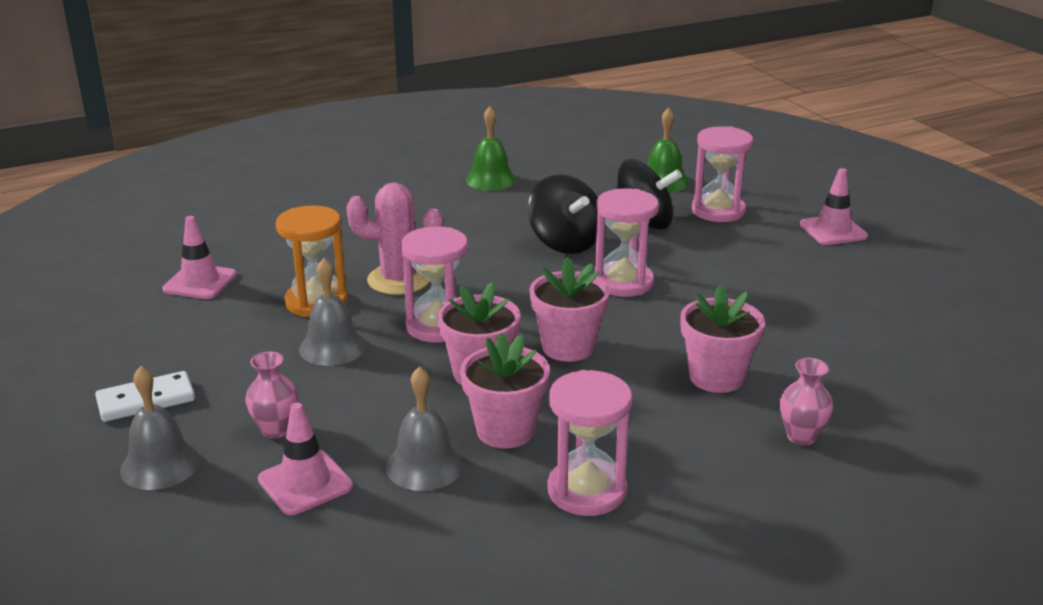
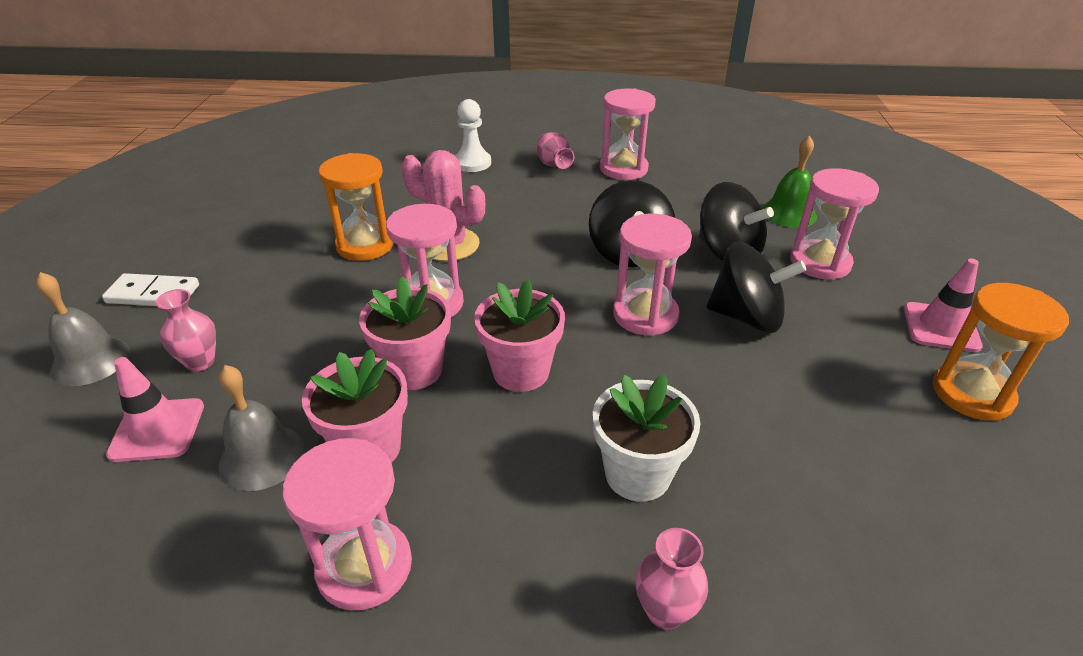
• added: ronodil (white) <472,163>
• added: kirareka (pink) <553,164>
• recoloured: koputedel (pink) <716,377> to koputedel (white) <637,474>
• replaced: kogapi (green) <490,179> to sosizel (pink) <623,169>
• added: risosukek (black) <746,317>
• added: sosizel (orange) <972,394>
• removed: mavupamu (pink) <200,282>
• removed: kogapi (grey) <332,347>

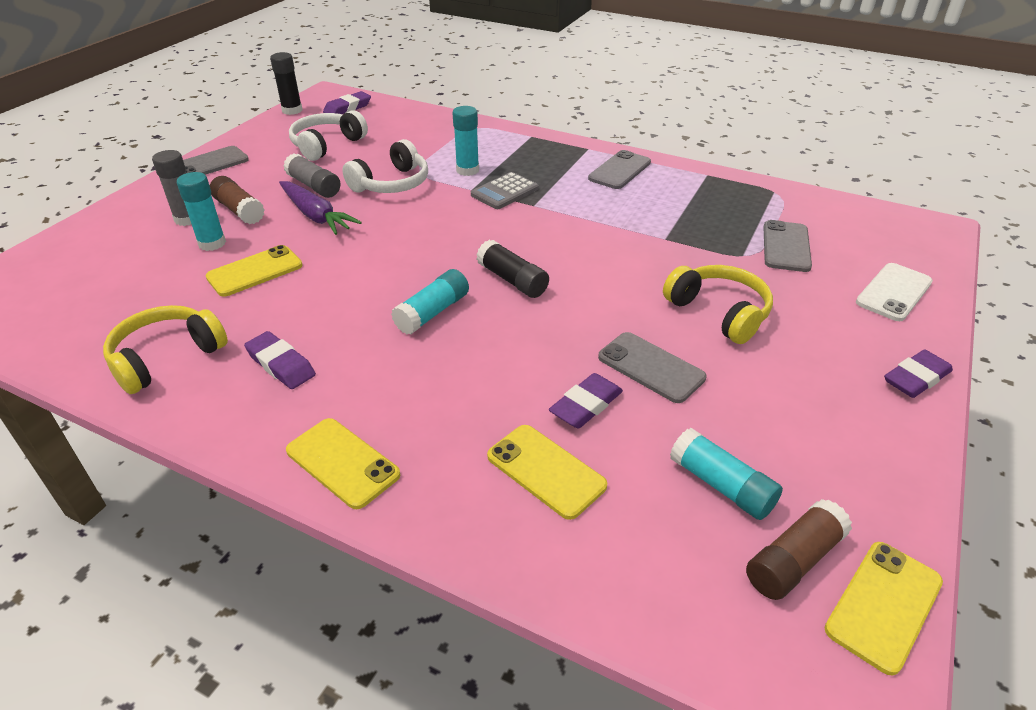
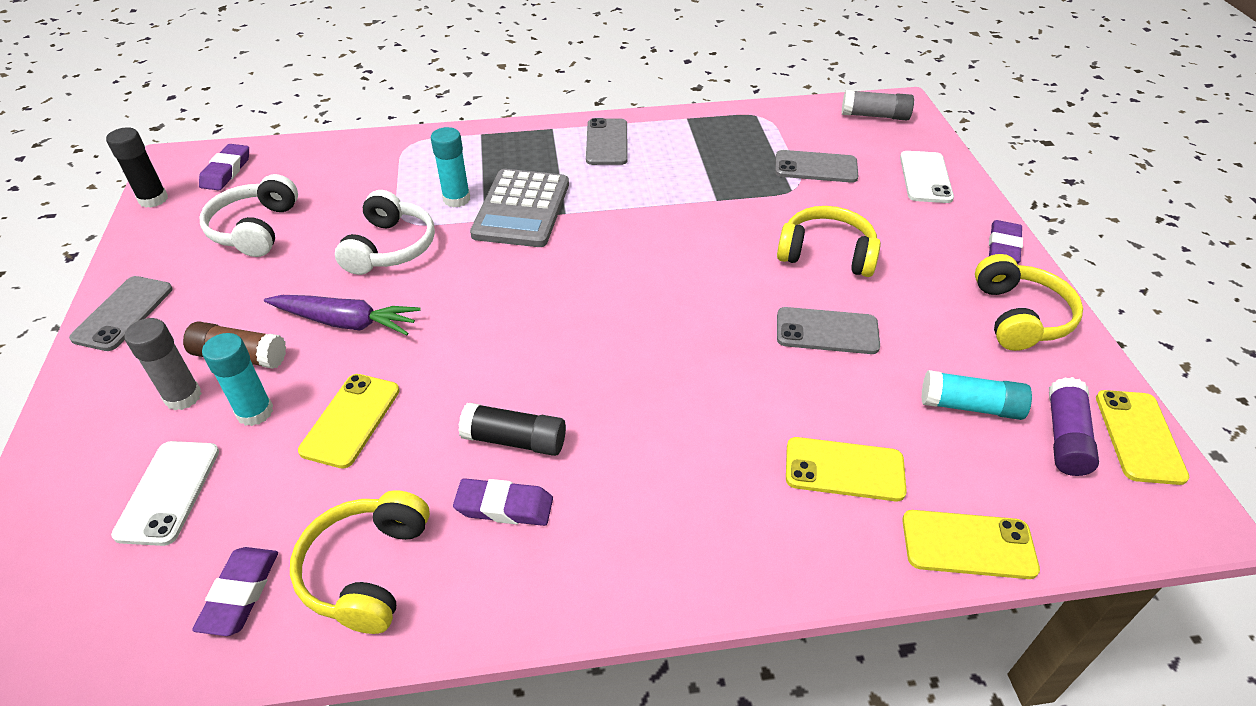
• added: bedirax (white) <168,492>
• moved: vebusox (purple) <586,405> to <240,594>
• moved: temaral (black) <512,280> to <515,440>
• resized: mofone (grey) <504,192> = <521,209> x1.61
• turned: bedirax (grey) <786,246> = <816,167> 60 degrees counterclockwise
• moved: temaral (grey) <314,186> to <875,116>
• moved: bedirax (yellow) <342,463> to <968,545>
• added: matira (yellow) <1019,316>
• recoloured: temaral (brown) <793,560> to temaral (purple) <1065,437>
• removed: temaral (turquoise) <432,312>

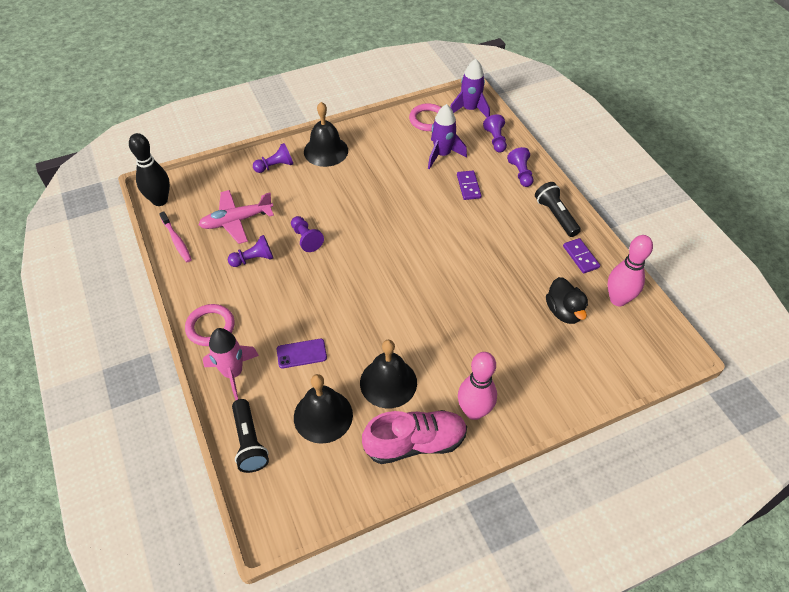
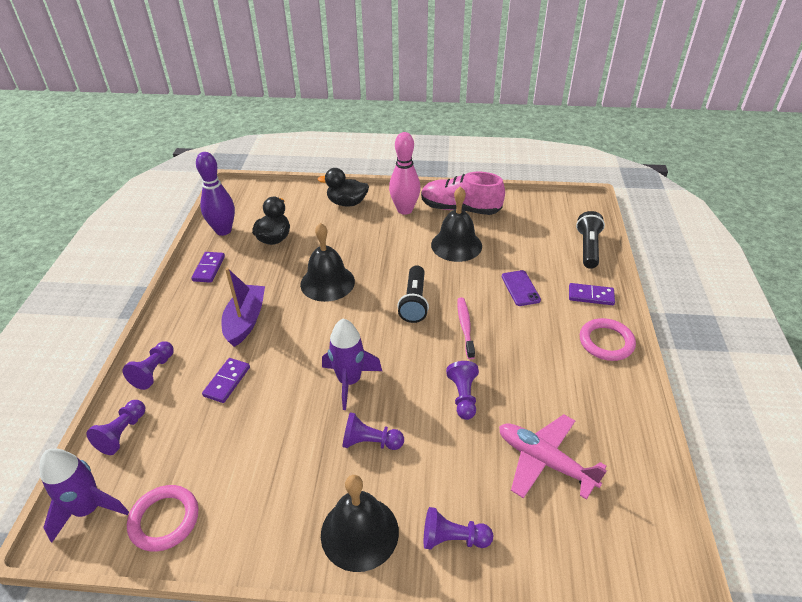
• recoloured: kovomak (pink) <618,299> to kovomak (purple) <223,230>
• added: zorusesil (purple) <245,321>
• moved: kogapi (black) <323,416> to <327,282>
• added: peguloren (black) <347,203>
• moved: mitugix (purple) <442,155> to <349,381>
• moved: ronodil (purple) <253,259> to <370,442>
• moved: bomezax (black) <555,216> to <414,302>
• moved: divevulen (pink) <176,240> to <465,327>
• turned: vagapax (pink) <236,221> = <544,461> 150 degrees counterclockwise
• turned: bedirax (purple) <301,354> = <520,288> 60 degrees clockwise
• replaced: mitugix (pink) <233,373> to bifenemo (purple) <591,296>
• removed: kovomak (black) <160,200>

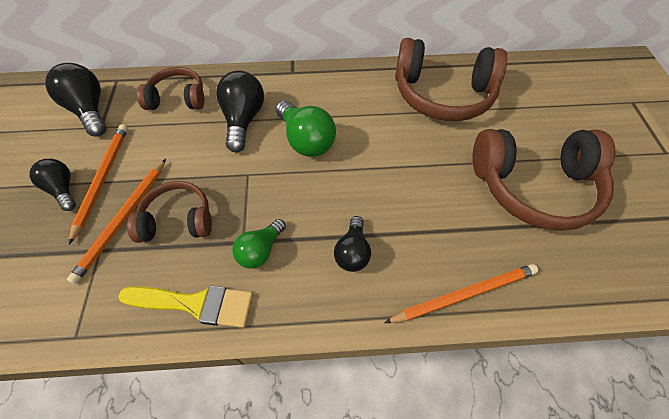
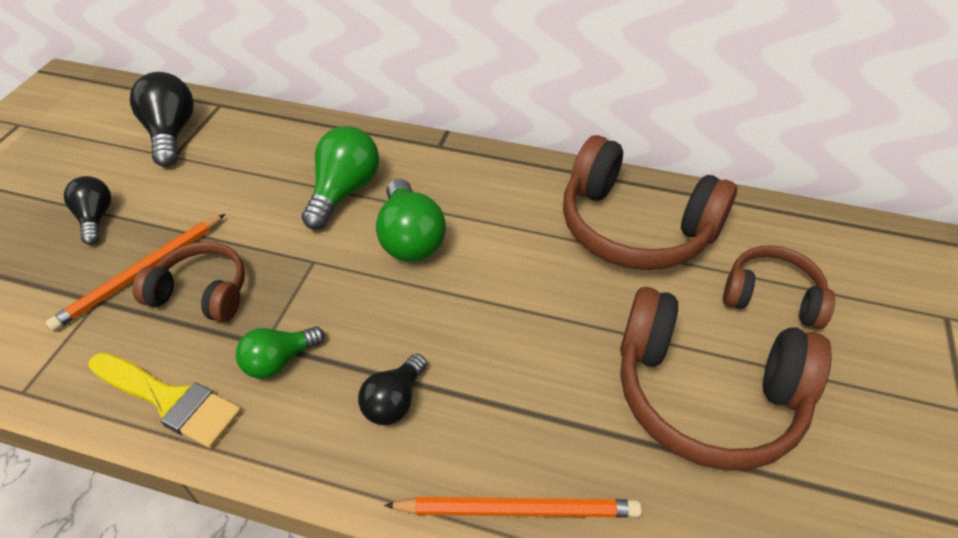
• recoloured: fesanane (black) <243,120> to fesanane (green) <344,191>
• moved: matira (brown) <177,98> to <772,297>
• removed: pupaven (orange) <102,179>

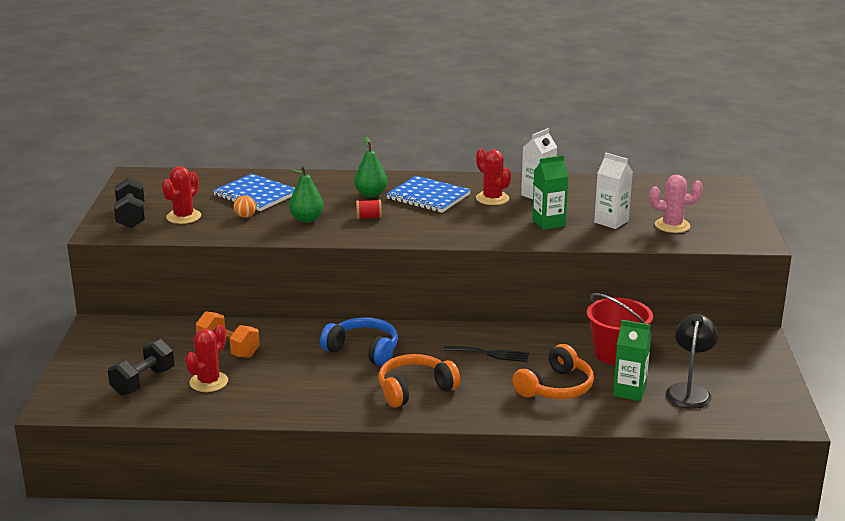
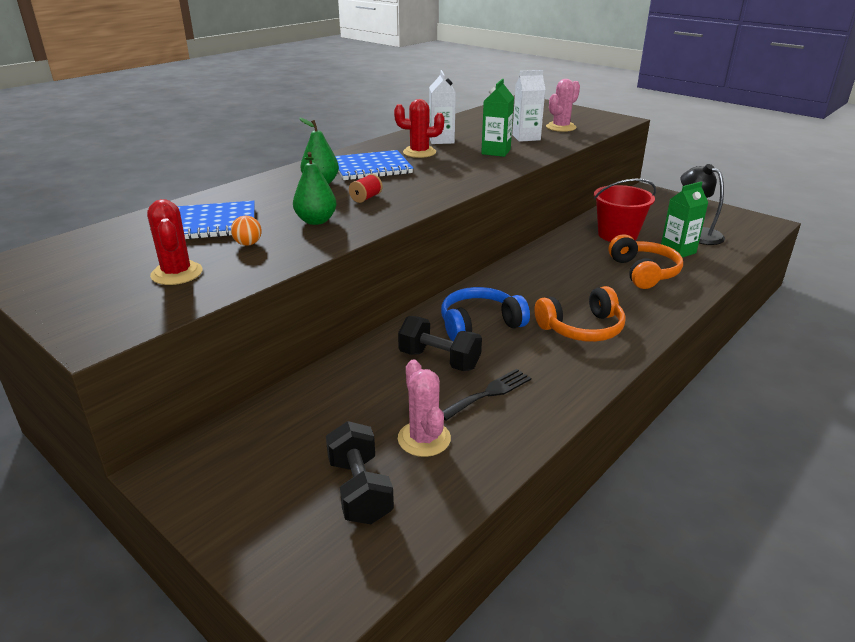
• moved: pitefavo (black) <131,217> to <439,360>
• recoloured: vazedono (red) <209,382> to vazedono (pink) <424,439>
• moved: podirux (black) <490,354> to <489,393>
• turned: matira (orange) <415,390> = <581,328> 120 degrees counterclockwise
• removed: pitefavo (orange) <228,349>

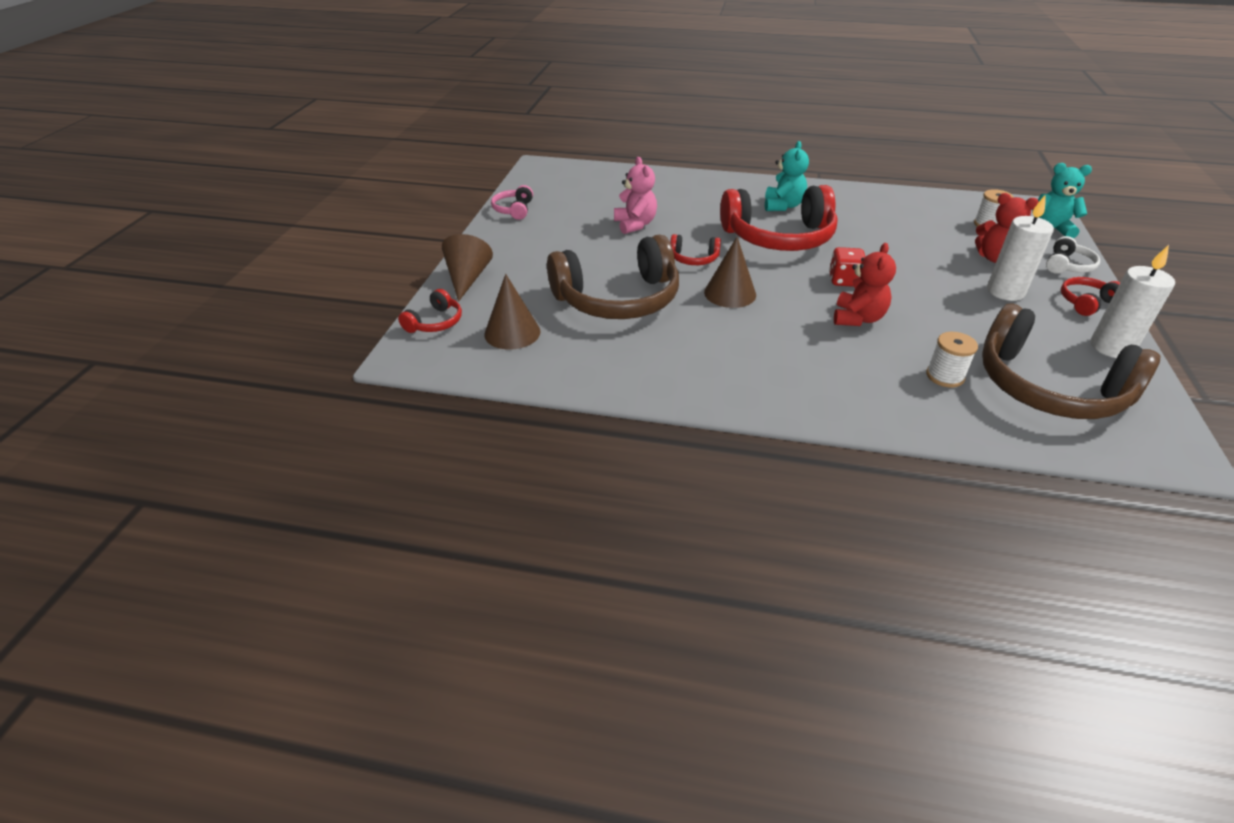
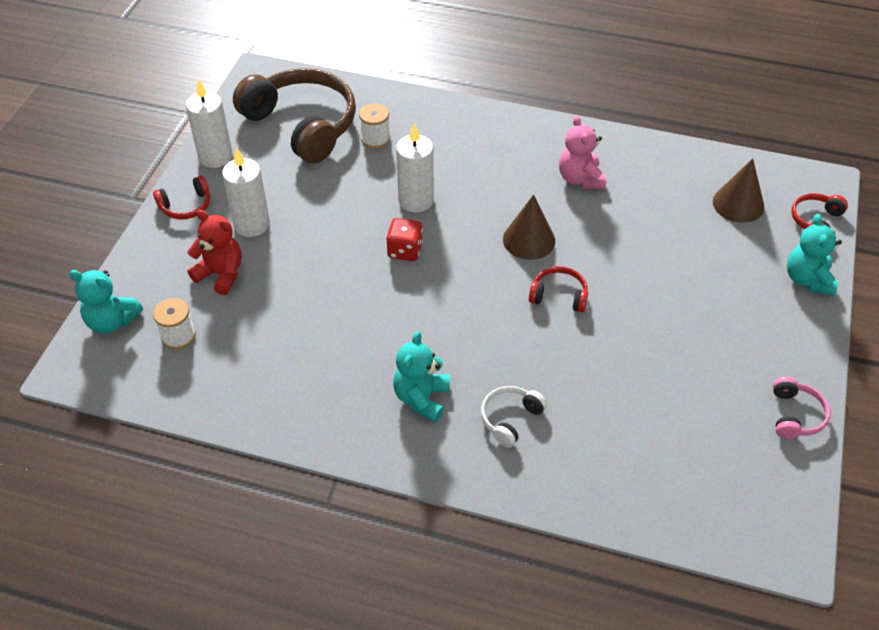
• replaced: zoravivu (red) <858,318> to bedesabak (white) <416,200>
• moved: matira (white) <1067,266> to <510,419>
• moved: zoravivu (pink) <635,225> to <580,179>
• replaced: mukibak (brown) <467,278> to zoravivu (turquoise) <807,279>
• removed: matira (brown) <618,299>
• removed: matira (red) <779,237>

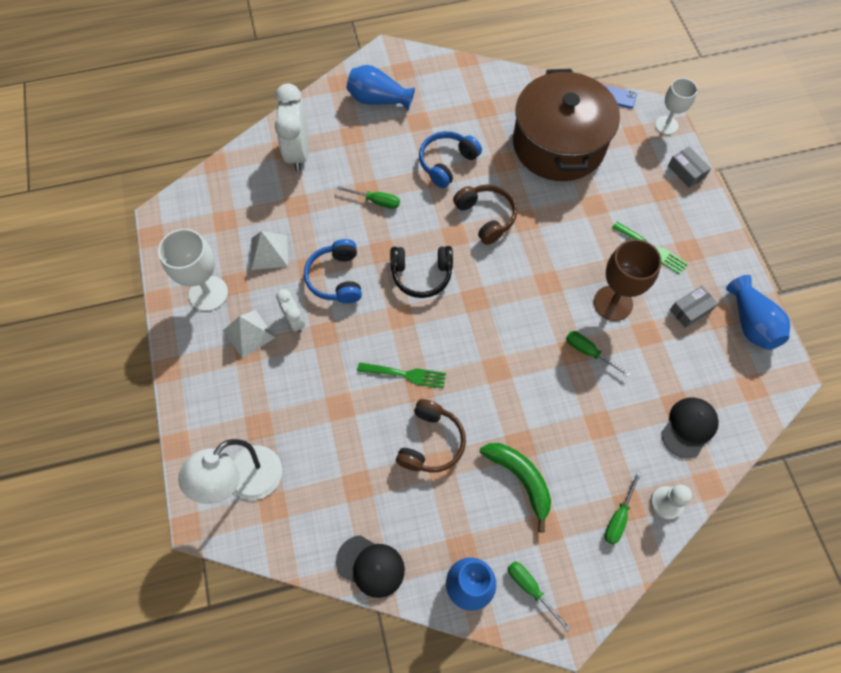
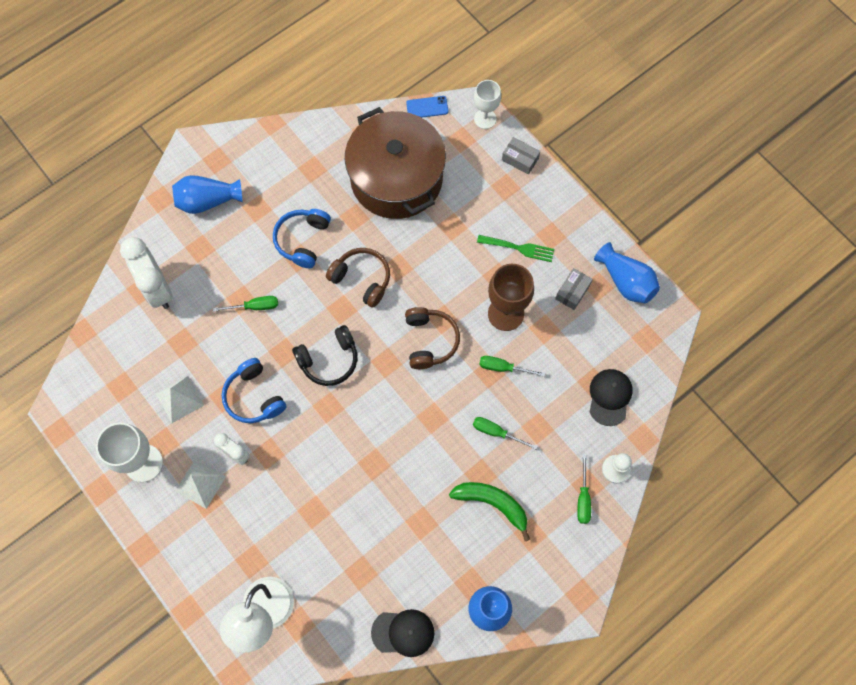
• moved: matira (brown) <431,442> to <430,341>
• moved: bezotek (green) <530,588> to <496,432>
• removed: podirux (green) <406,374>

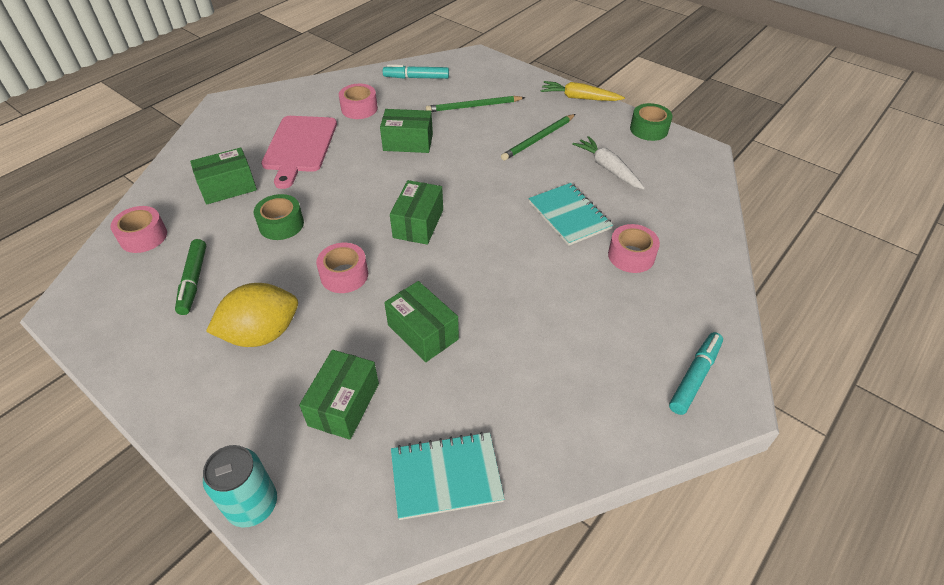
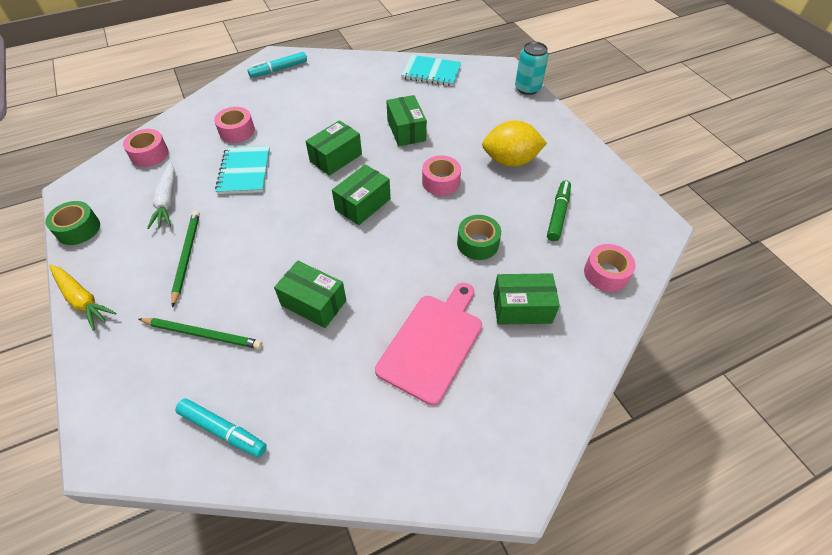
• moved: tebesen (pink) <359,108> to <149,154>
• turned: pupaven (green) <538,139> = <186,256> 75 degrees counterclockwise
• moved: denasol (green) <344,404> to <336,158>

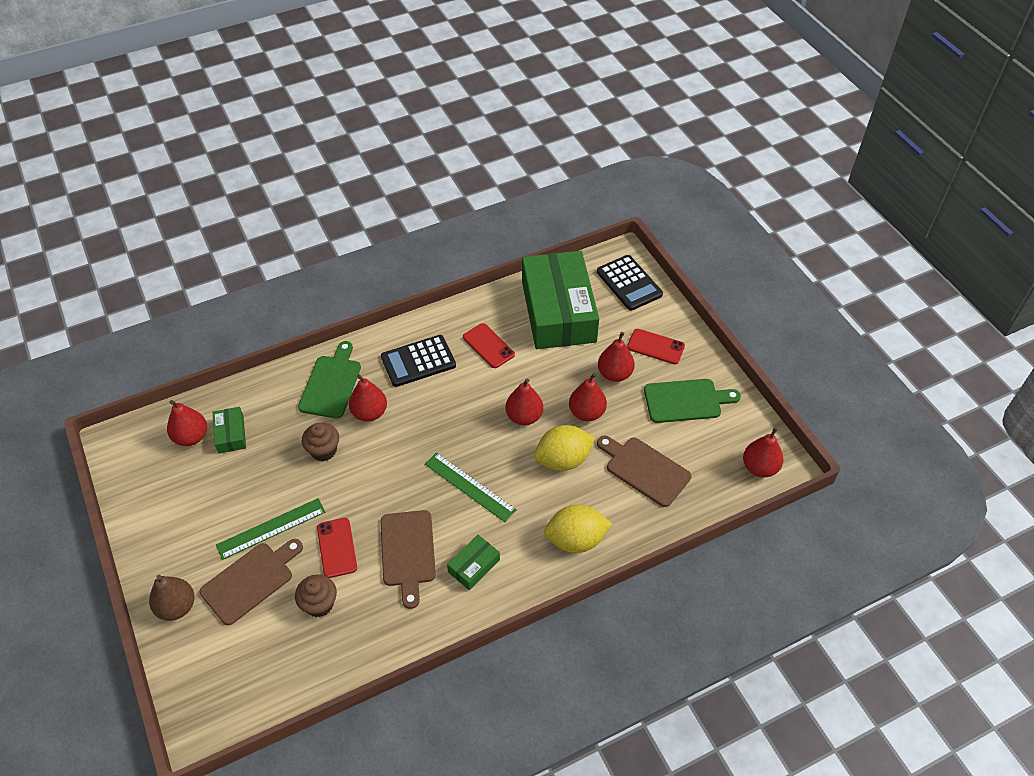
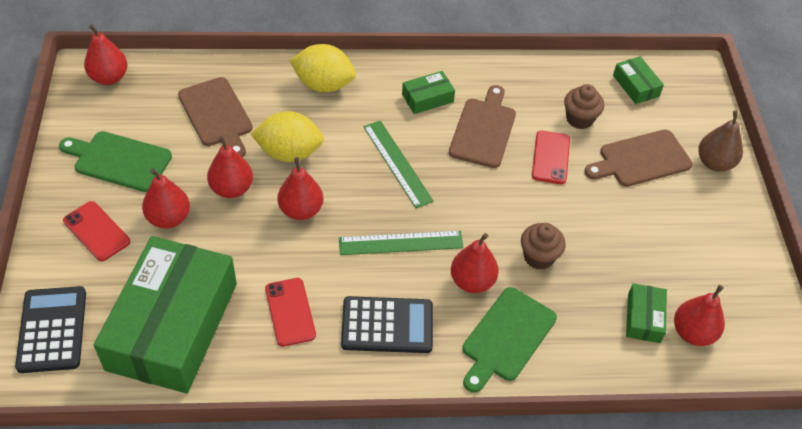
• moved: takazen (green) <271,528> to <401,243>
• added: denasol (green) <635,86>

